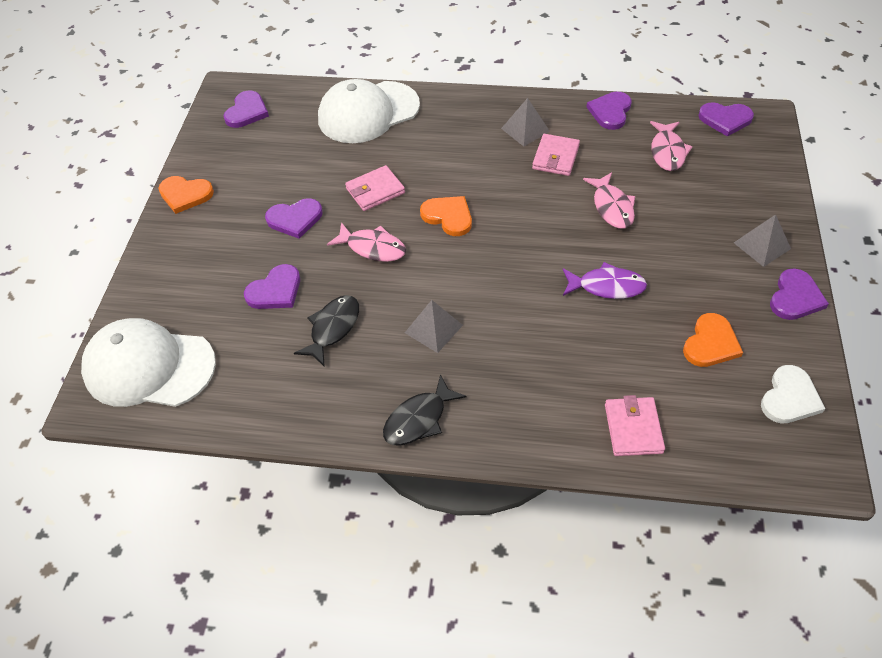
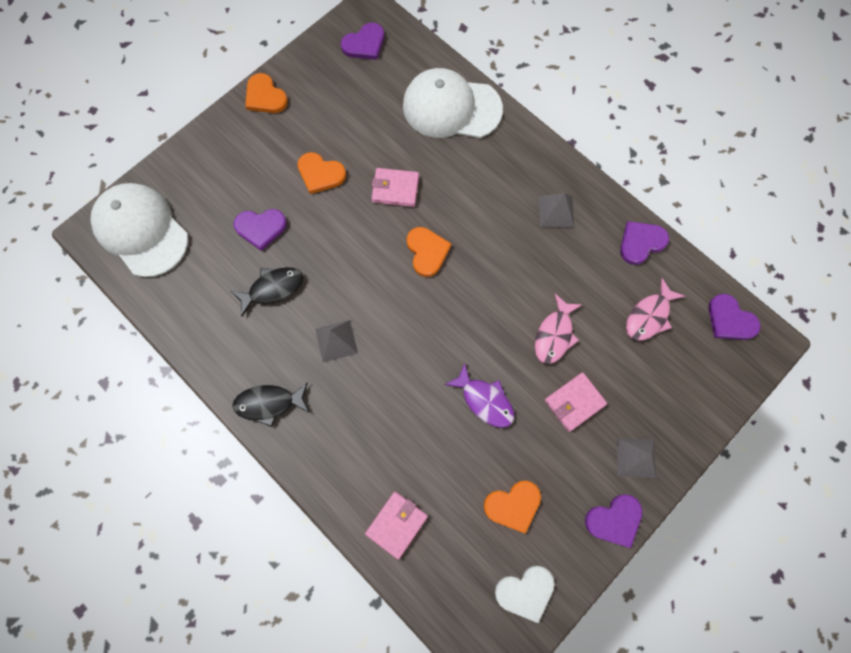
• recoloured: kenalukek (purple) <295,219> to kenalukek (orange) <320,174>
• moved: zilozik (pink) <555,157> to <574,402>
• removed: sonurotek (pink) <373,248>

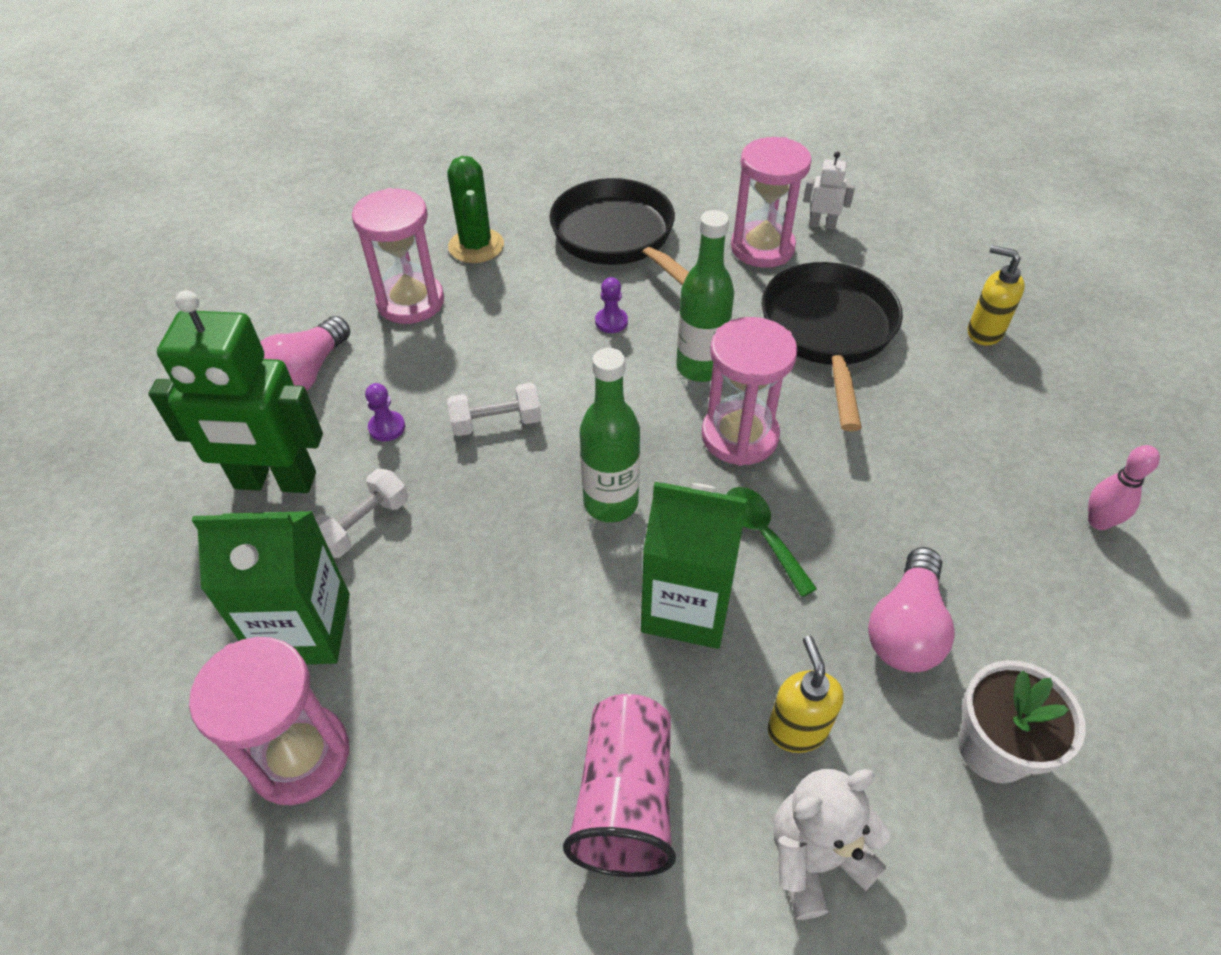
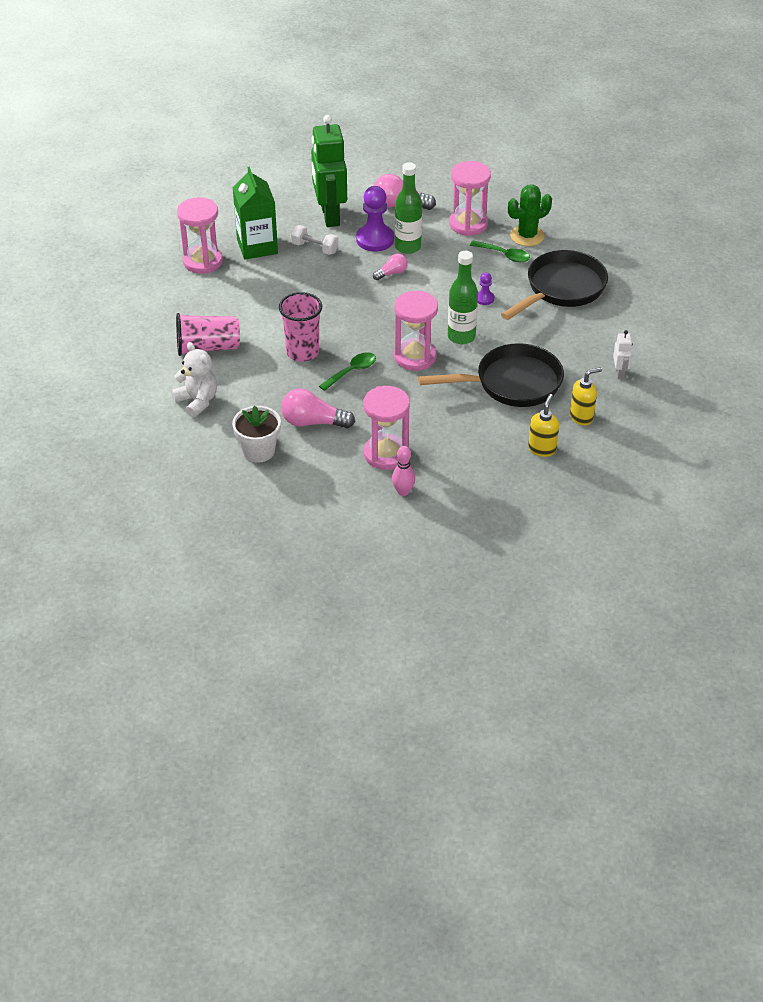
• replaced: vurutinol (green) <687,607> to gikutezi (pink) <302,352>
• resized: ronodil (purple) <387,427> = <375,239> x2.05
• moved: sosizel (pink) <762,248> to <386,454>
• replaced: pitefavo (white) <496,422> to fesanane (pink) <392,273>
• moved: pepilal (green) <611,503> to <408,247>
• added: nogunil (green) <504,255>
• moved: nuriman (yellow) <797,729> to <581,417>

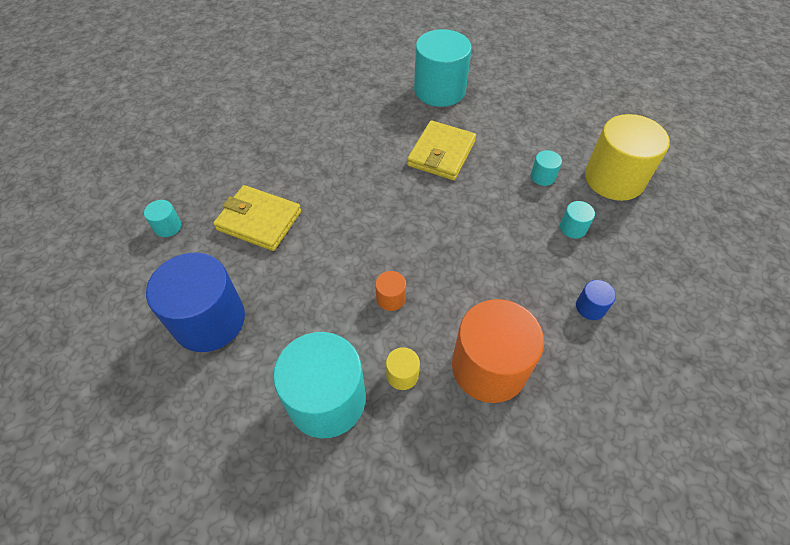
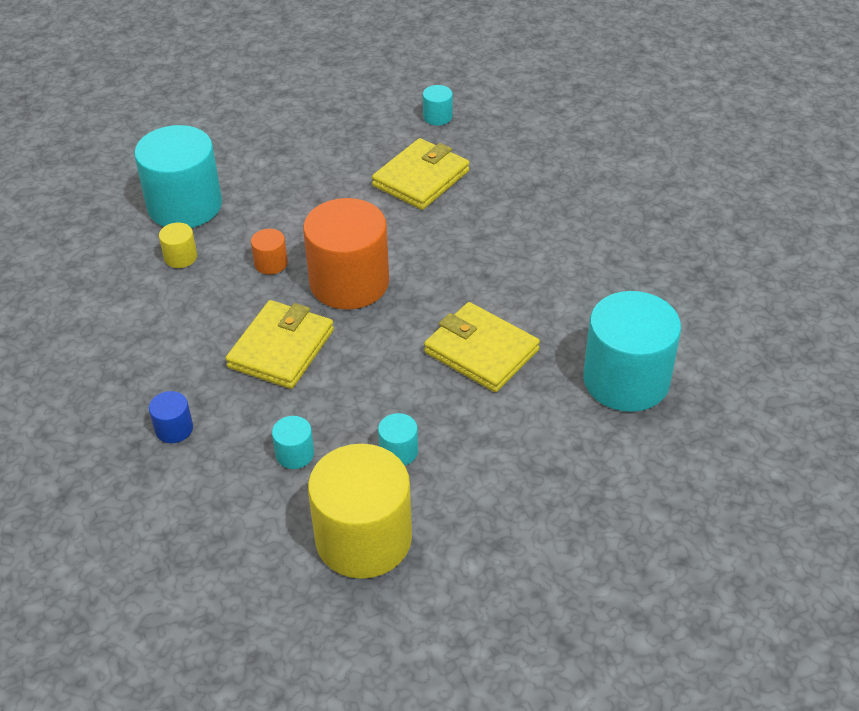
• added: zilozik (yellow) <281,348>
• moved: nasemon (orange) <489,367> to <349,282>
• removed: nasemon (blue) <209,320>

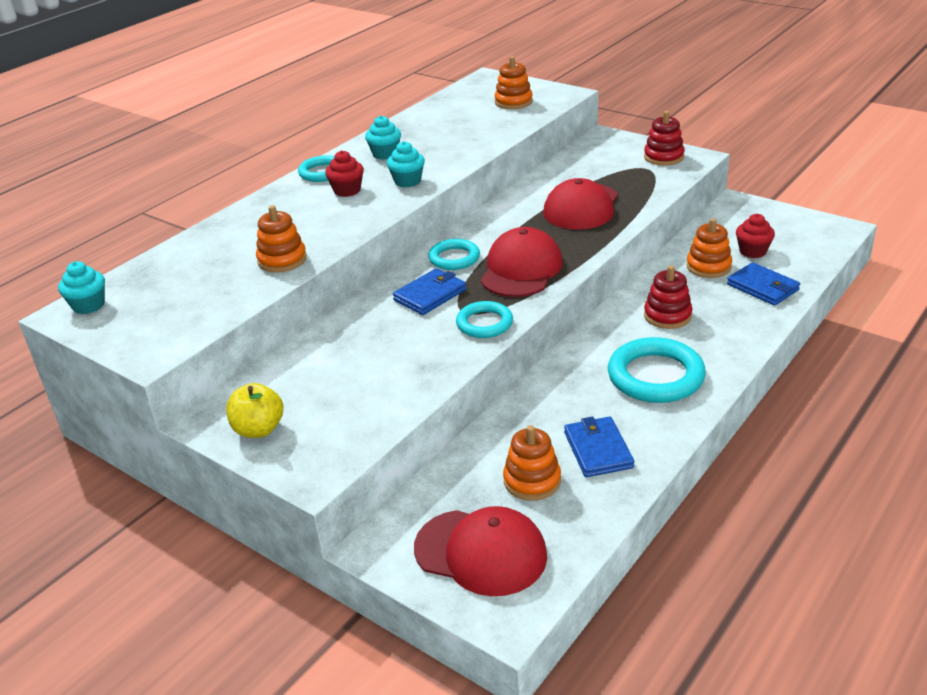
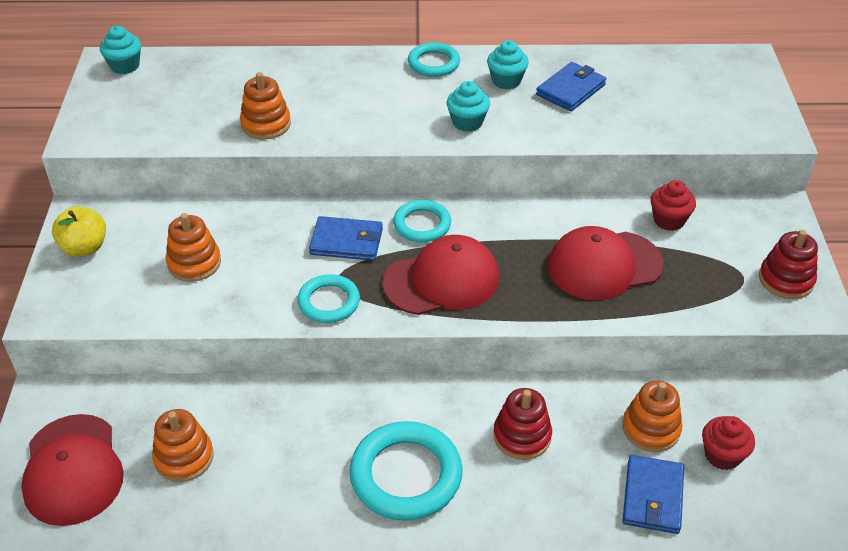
• moved: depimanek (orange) <513,102> to <194,263>
• moved: zilozik (blue) <598,450> to <570,90>
• moved: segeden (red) <347,190> to <669,220>

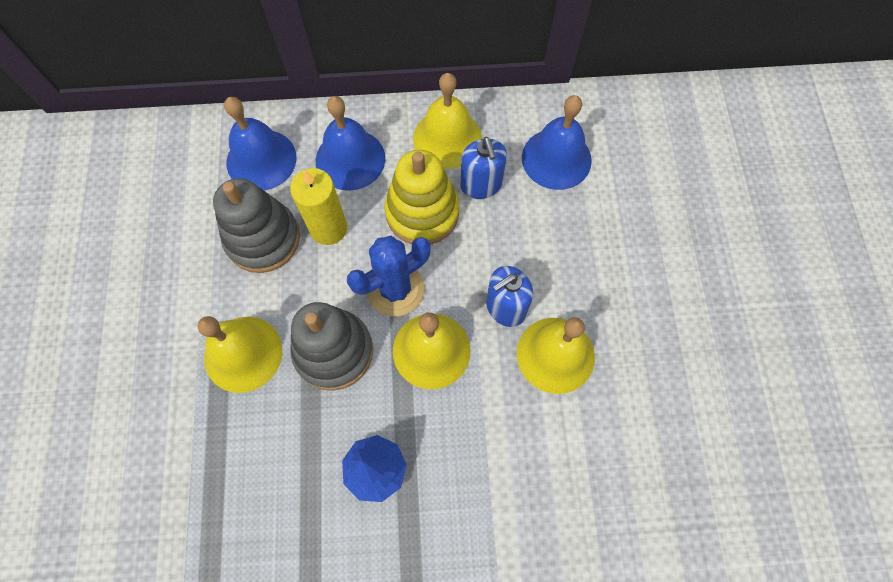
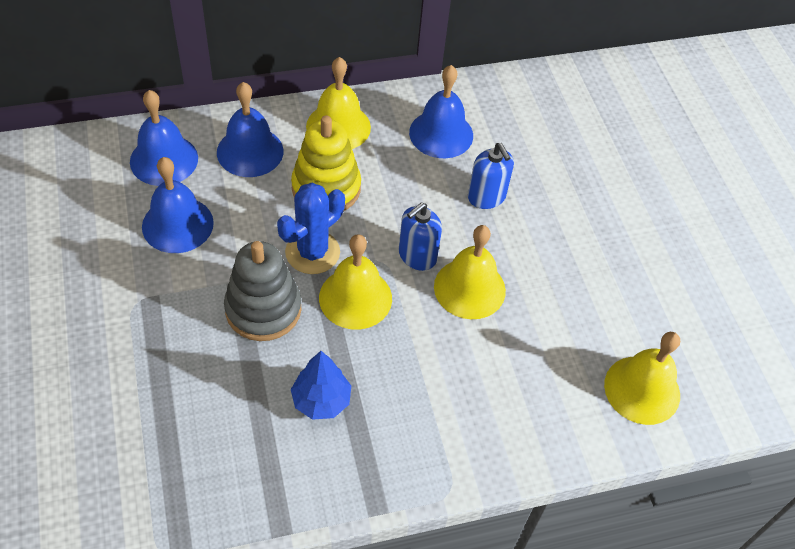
• replaced: depimanek (grey) <263,239> to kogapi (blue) <177,224>
• moved: nuriman (blue) <481,185> to <486,197>
• moved: kogapi (yellow) <243,354> to <642,389>
• removed: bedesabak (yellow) <328,228>

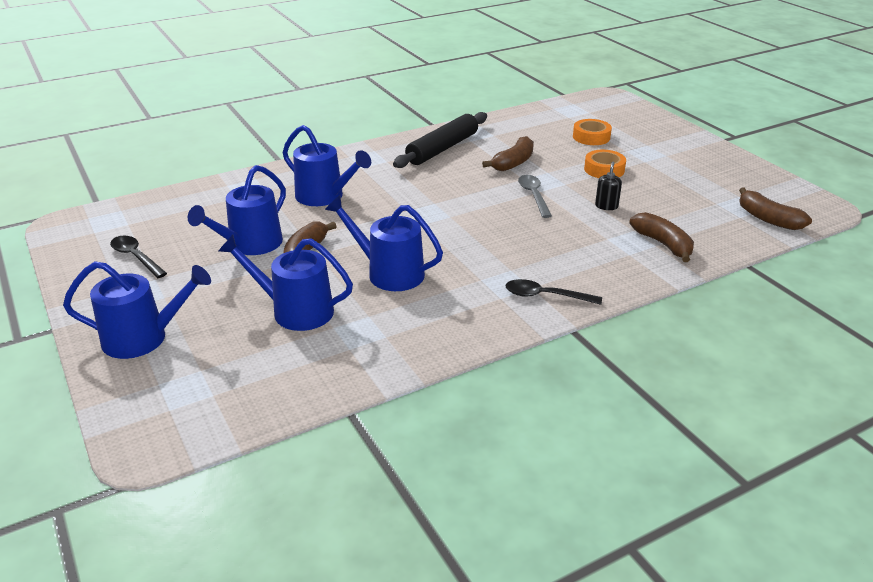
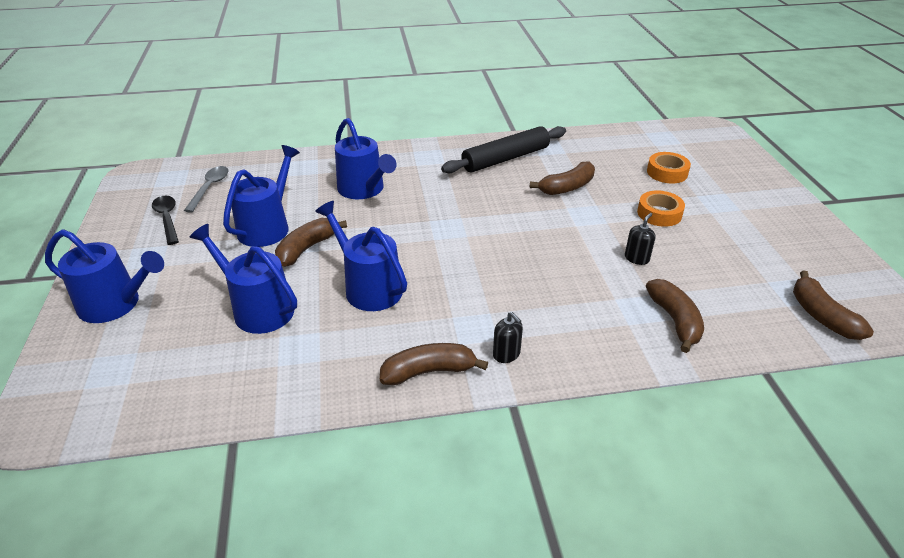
• moved: nogunil (grey) <533,196> to <210,188>
• turned: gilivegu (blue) <250,244> = <267,227> 150 degrees clockwise
• added: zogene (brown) <429,371>
• replaced: nogunil (black) <545,296> to nuriman (black) <506,354>

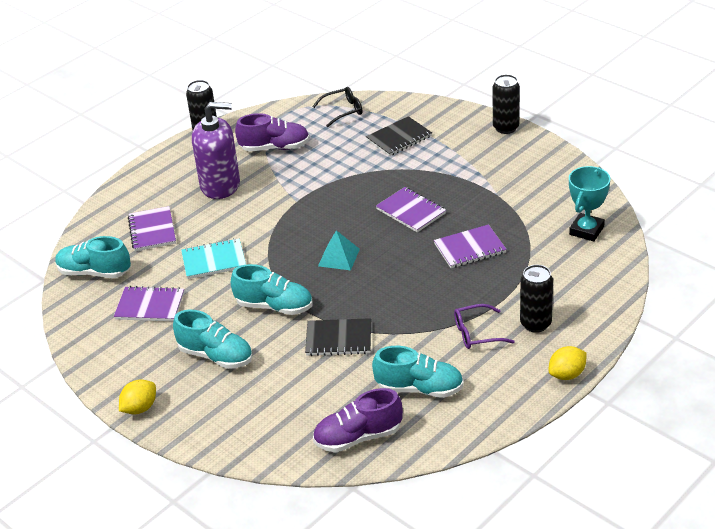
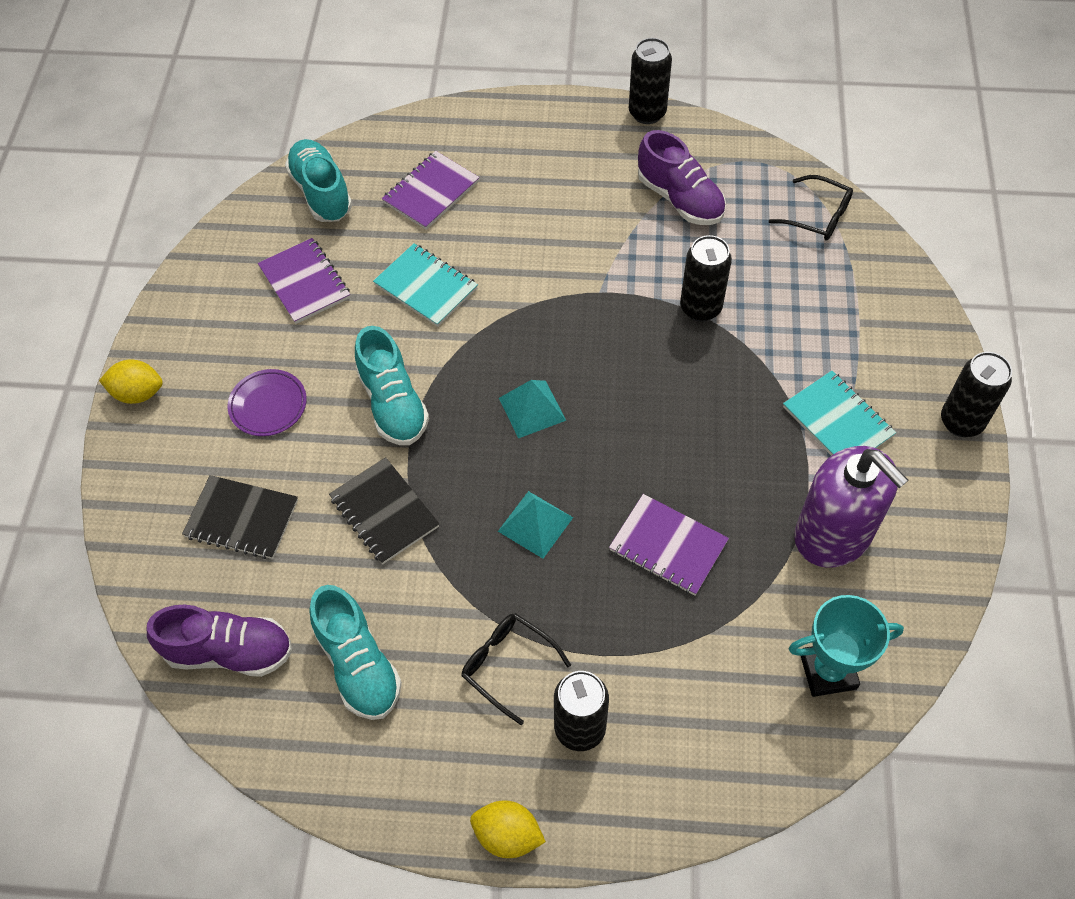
• turned: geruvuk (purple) <358,437> = <229,651> 150 degrees clockwise
• moved: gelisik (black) <399,138> to <242,519>
• replaced: geruvuk (turquoise) <216,356> to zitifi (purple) <268,405>
• recoloured: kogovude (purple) <477,333> to kogovude (black) <508,665>
• added: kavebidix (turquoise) <535,524>
• added: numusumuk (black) <700,308>
• added: gelisik (turquoise) <837,421>
• moved: nuriman (purple) <220,185> to <833,534>
• removed: gelisik (purple) <411,211>

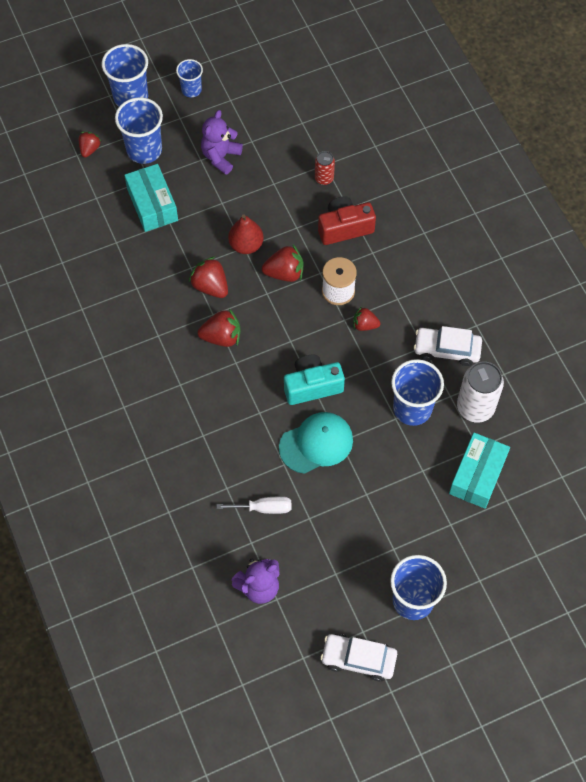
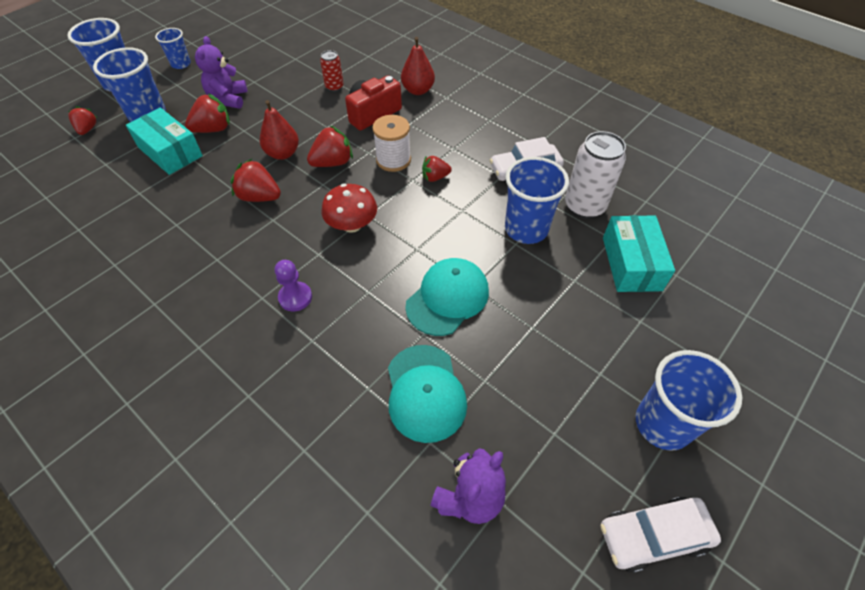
• moved: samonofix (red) <222,337> to <213,129>
• added: ronodil (purple) <295,297>
• added: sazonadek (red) <352,225>
• replaced: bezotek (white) <264,508> to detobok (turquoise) <425,392>
• added: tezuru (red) <418,90>
• removed: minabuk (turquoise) <312,386>

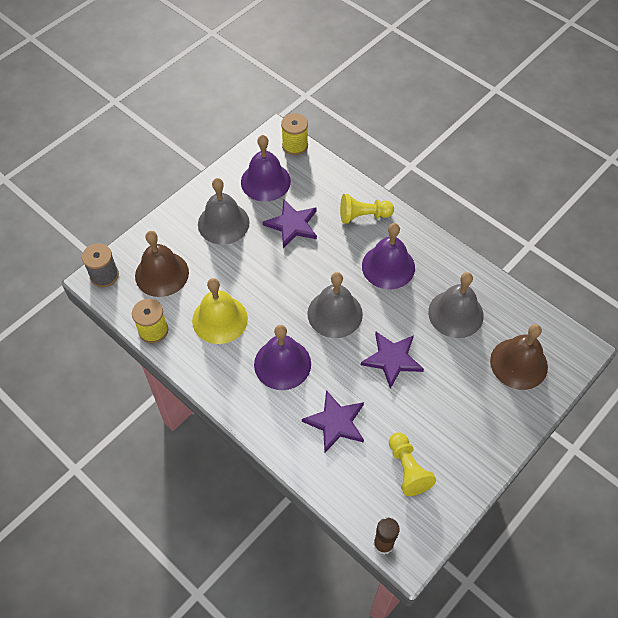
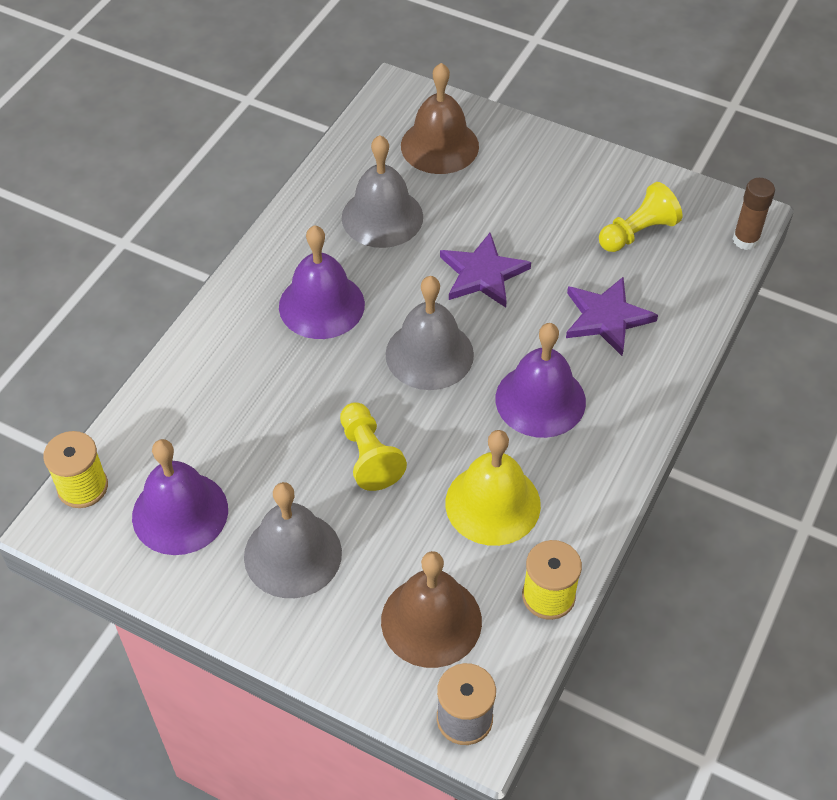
• moved: ronodil (yellow) <363,216> to <369,456>
• removed: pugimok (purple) <292,225>

